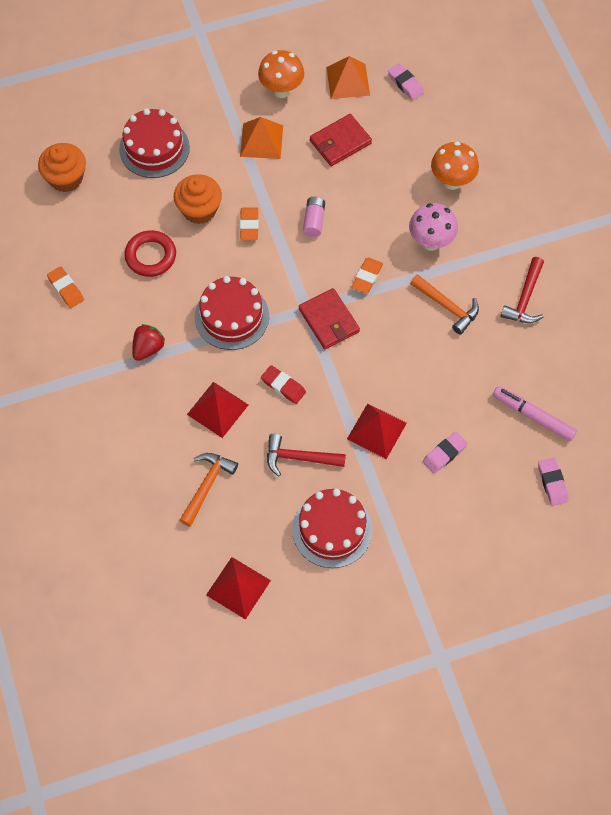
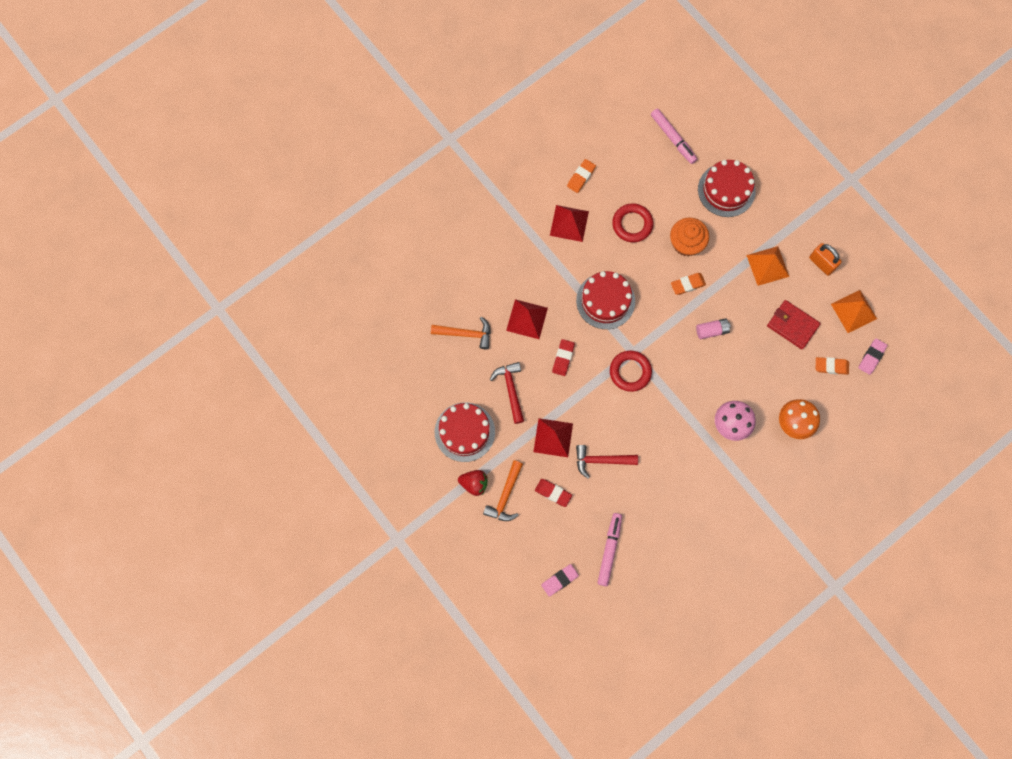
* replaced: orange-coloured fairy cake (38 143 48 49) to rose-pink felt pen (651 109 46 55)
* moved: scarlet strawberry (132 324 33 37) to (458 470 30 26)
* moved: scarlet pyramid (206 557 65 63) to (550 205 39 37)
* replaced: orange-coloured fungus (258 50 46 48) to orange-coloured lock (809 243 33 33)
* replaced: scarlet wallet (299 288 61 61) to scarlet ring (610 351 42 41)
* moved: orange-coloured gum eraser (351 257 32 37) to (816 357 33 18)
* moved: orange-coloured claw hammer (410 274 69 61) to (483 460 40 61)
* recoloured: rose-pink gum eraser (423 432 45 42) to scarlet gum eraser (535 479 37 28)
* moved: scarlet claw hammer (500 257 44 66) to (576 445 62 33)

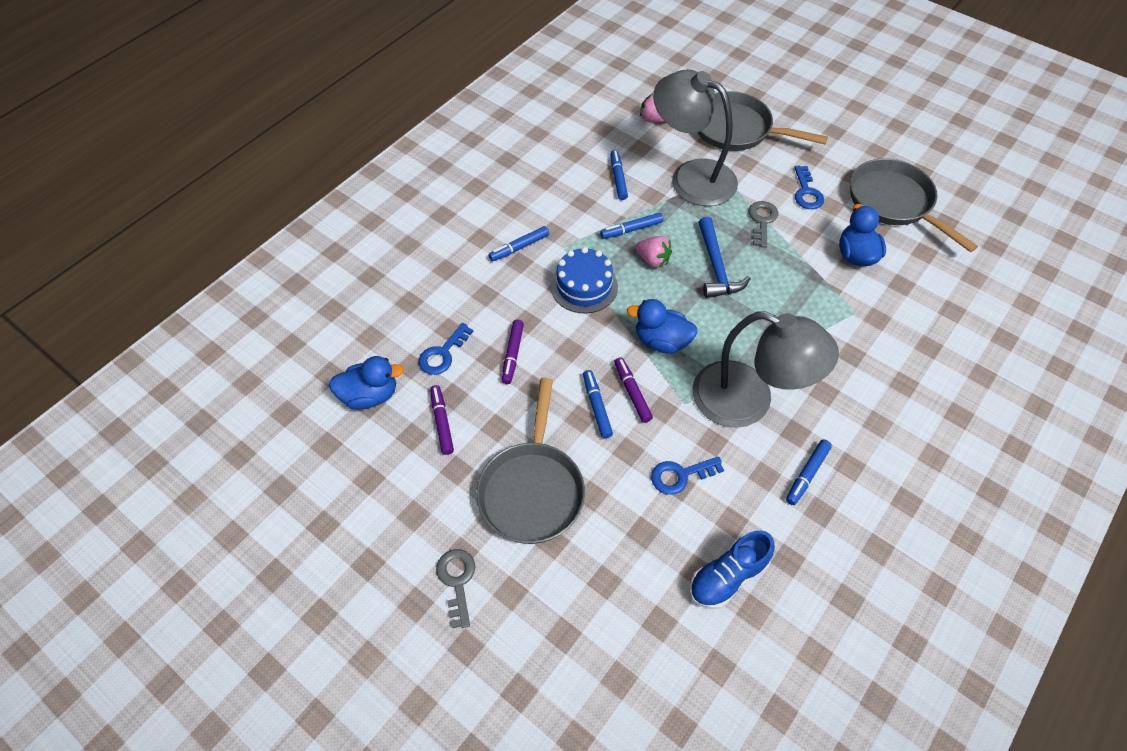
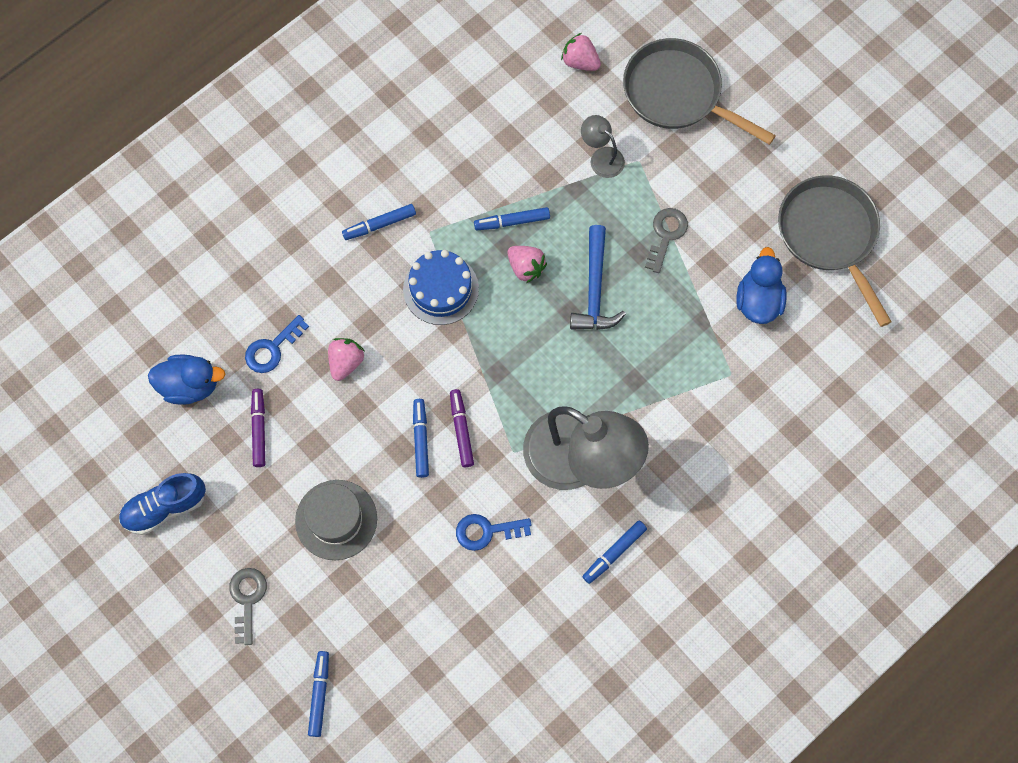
* replaced: gray frying pan (476 378 109 166) to gray hat (295 480 82 80)
* replaced: royal purple felt pen (502 320 22 64) to rose-pink strawberry (328 338 37 43)
* moved: blue felt pen (610 150 18 50) to (308 651 21 86)
* removed: blue rubber duck (627 299 71 54)
* resized: gray lamp (653 69 85 137) = (581 115 44 63) x0.44
* moved: blue sneaker (689 531 86 78) to (119 473 87 62)
* removed: blue key (794 166 30 43)

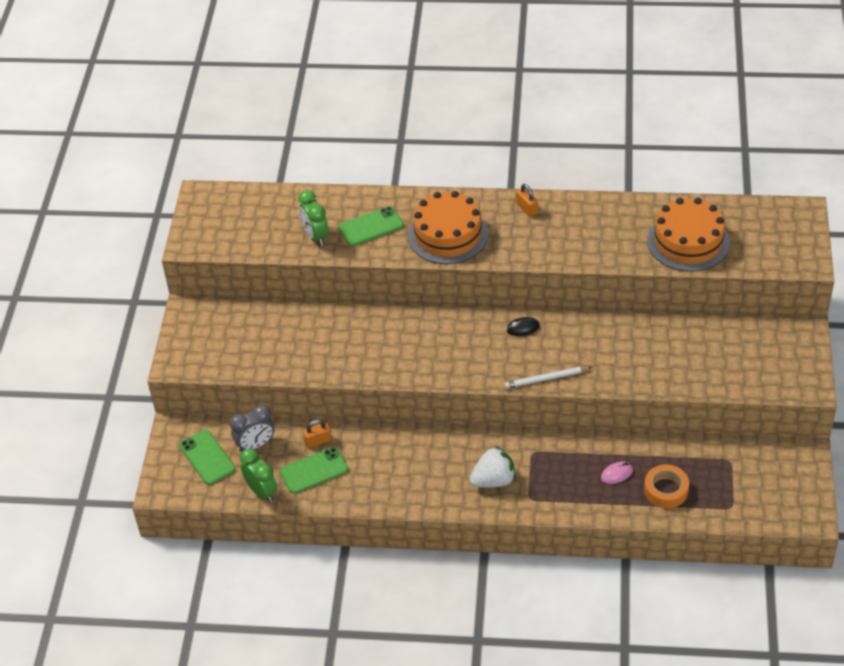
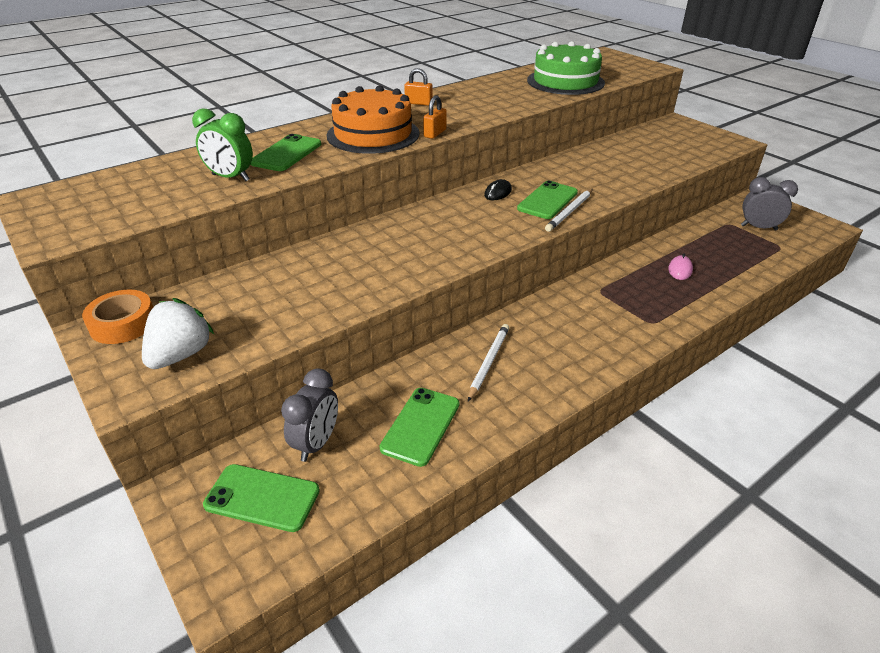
* removed: green alarm clock (240 448 37 54)
* moved: orange-coloured lock (303 419 29 29) to (423 95 24 44)
* moved: white strawberry (469 445 47 42) to (142 298 72 71)
* moved: orange-coloured tape (644 464 45 44) to (82 290 71 54)
* recoloured: orange-coloured cake (648 198 82 74) to green cake (527 41 78 54)
* added: white lead pencil (468 324 41 77)
* added: green phone (517 181 61 38)
* added: gray alarm clock (741 177 57 53)

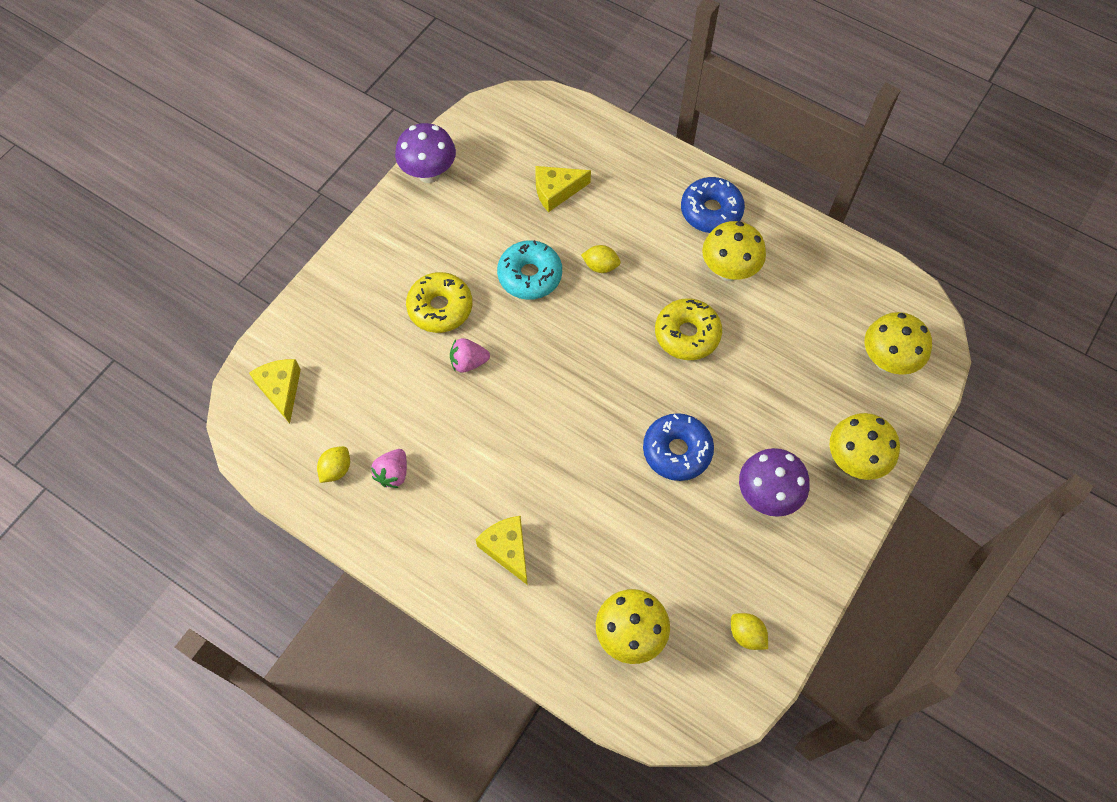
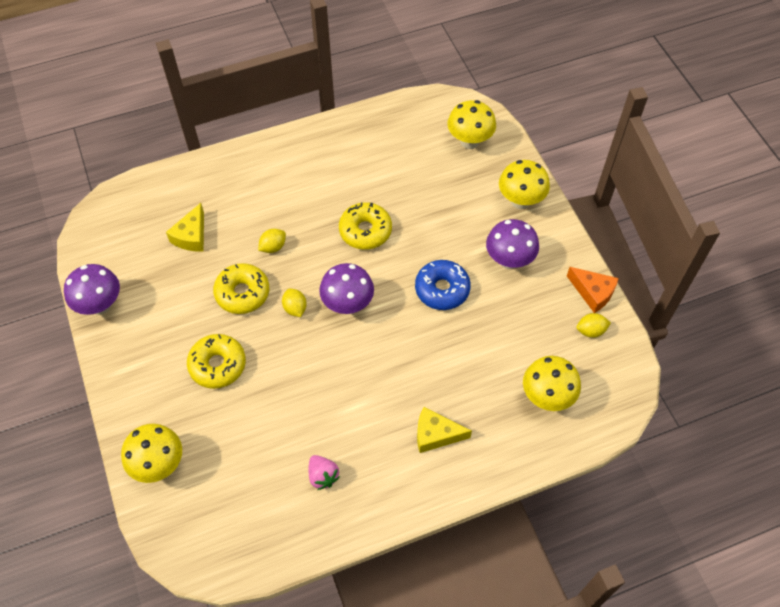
* removed: golden cheese wedge (249 359 52 65)
* moved: golden citrus fruit (317 446 33 37) to (282 288 25 29)
* removed: rose-pink strawberry (450 338 40 34)
* recoloured: teal glazed donut (497 240 65 60) to golden glazed donut (213 263 56 51)
* removed: blue glazed donut (681 177 64 56)
* moved: golden fungus (702 221 64 60) to (121 424 61 59)
* added: royal purple fungus (319 263 55 51)
* added: orange-coloured cheese wedge (567 267 52 46)

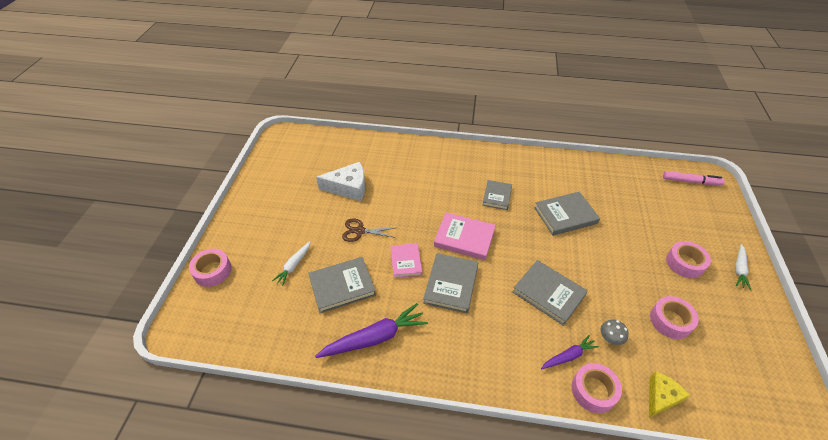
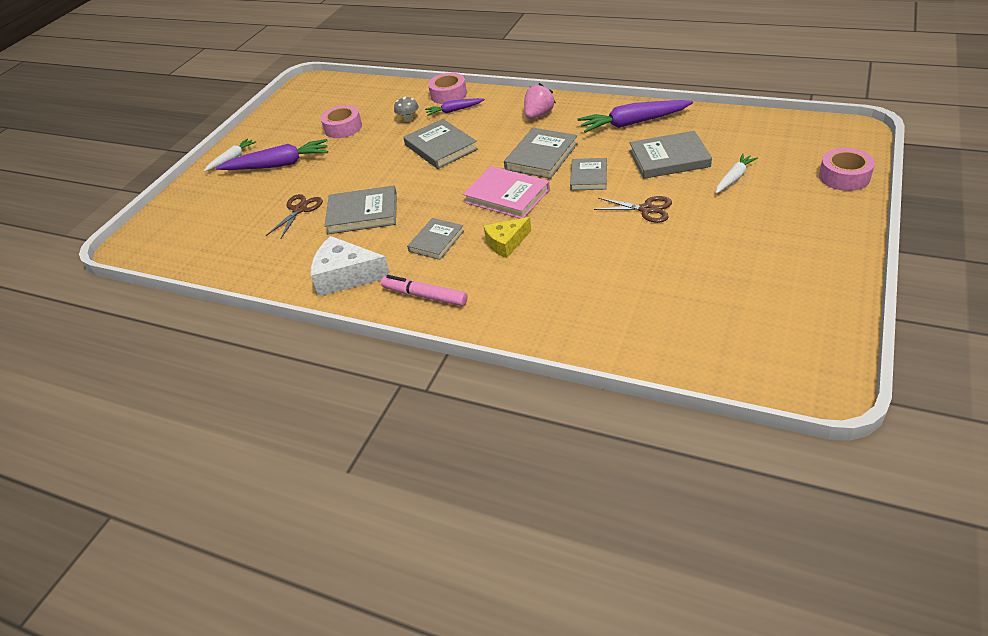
* moved: white cheese wedge (316 162 49 39) to (311 236 79 60)
* recoloured: rose-pink book (390 243 32 35) to gray book (570 158 37 33)
* moved: golden cheese wedge (649 371 41 47) to (484 217 47 41)
* moved: rose-pink felt pen (663 171 62 15) to (381 275 86 31)
* replaced: rose-pink tape (666 241 45 37) to royal purple root vegetable (216 139 112 31)
* added: russet pair of scissors (266 194 57 44)
* added: rose-pink strawberry (524 83 32 36)

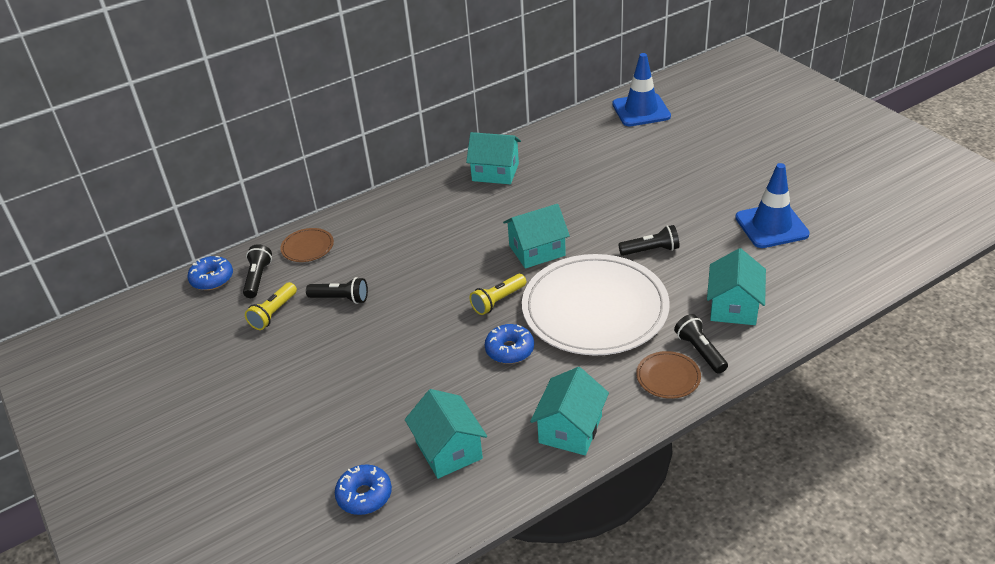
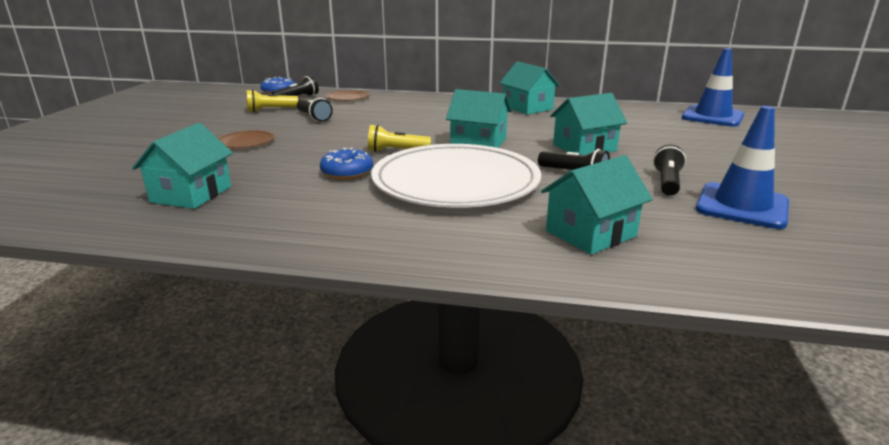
* removed: blue glazed donut (335 465 57 50)
* moved: teal toy house (530 367 79 88) to (550 93 77 62)
* moved: russet flat dish (636 351 65 48) to (218 130 56 18)
* moved: ebony flashlight (674 314 54 60) to (653 144 33 52)

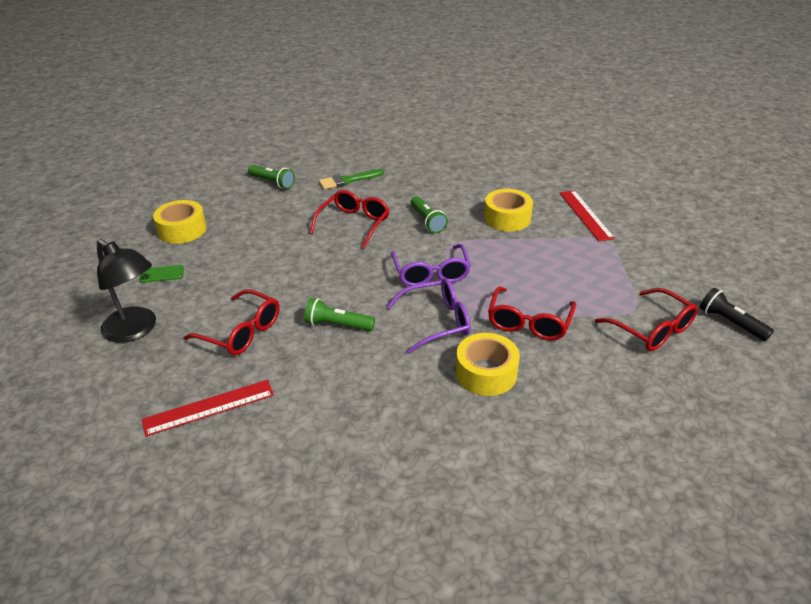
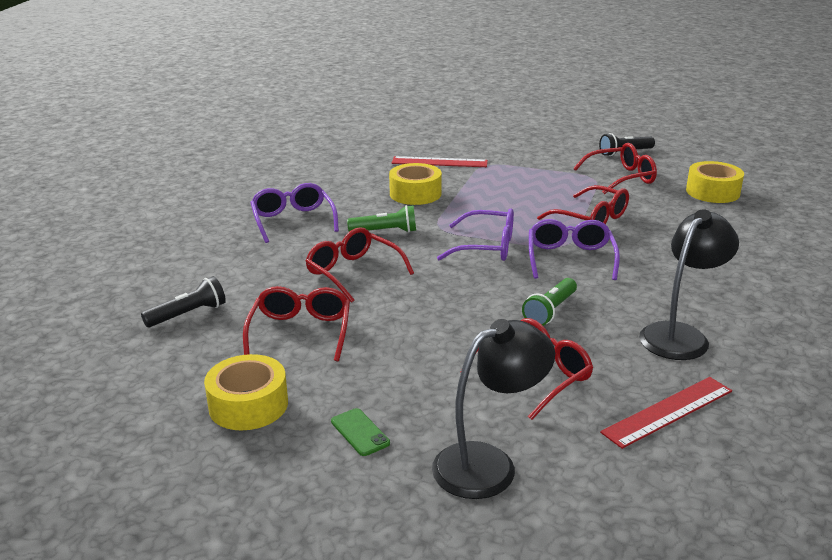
* turned: green phone (139 265 45 18) = (331 408 59 48) 45 degrees counterclockwise
* turned: scarlet measuring stick (142 380 132 57) = (600 377 132 72) 60 degrees clockwise
* recoloured: green flashlight (248 165 47 24) to ebony flashlight (141 276 85 51)
* removed: green paintbrush (319 169 65 21)
* moved: golden tape (456 333 64 63) to (686 161 58 42)
* added: scarlet eyeglasses (243 286 107 75)
* added: royal purple eyeglasses (250 183 89 60)
* added: ebony lamp (639 209 100 151)

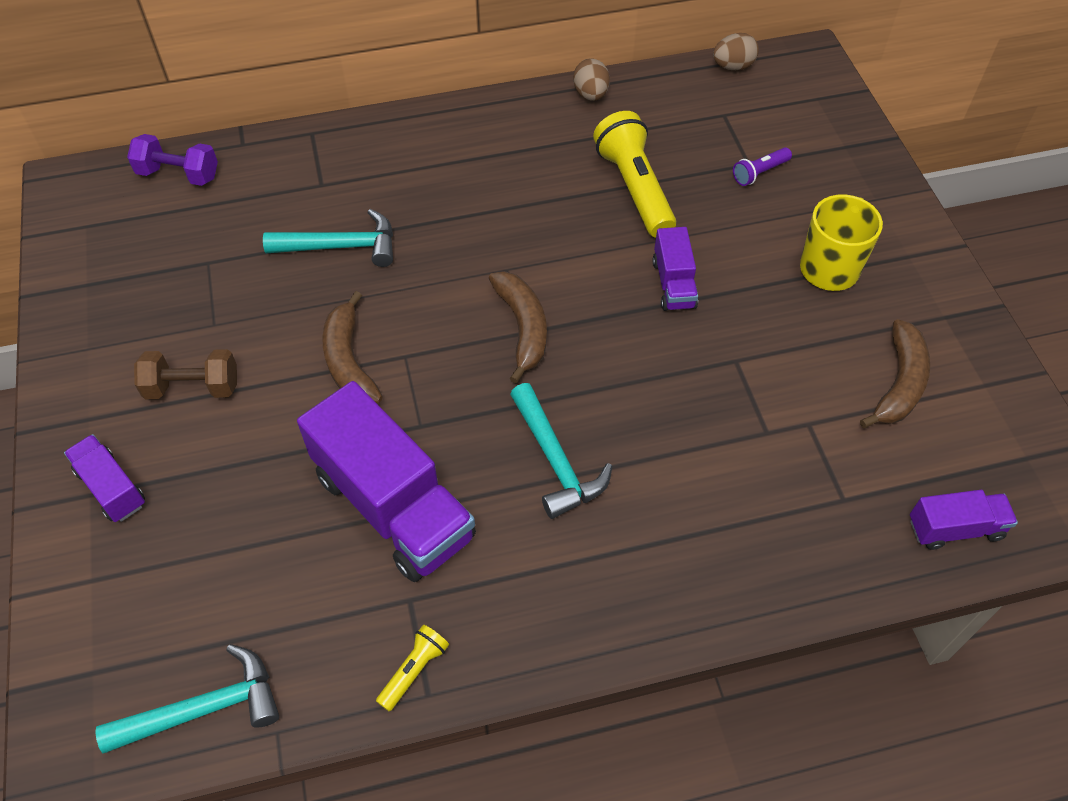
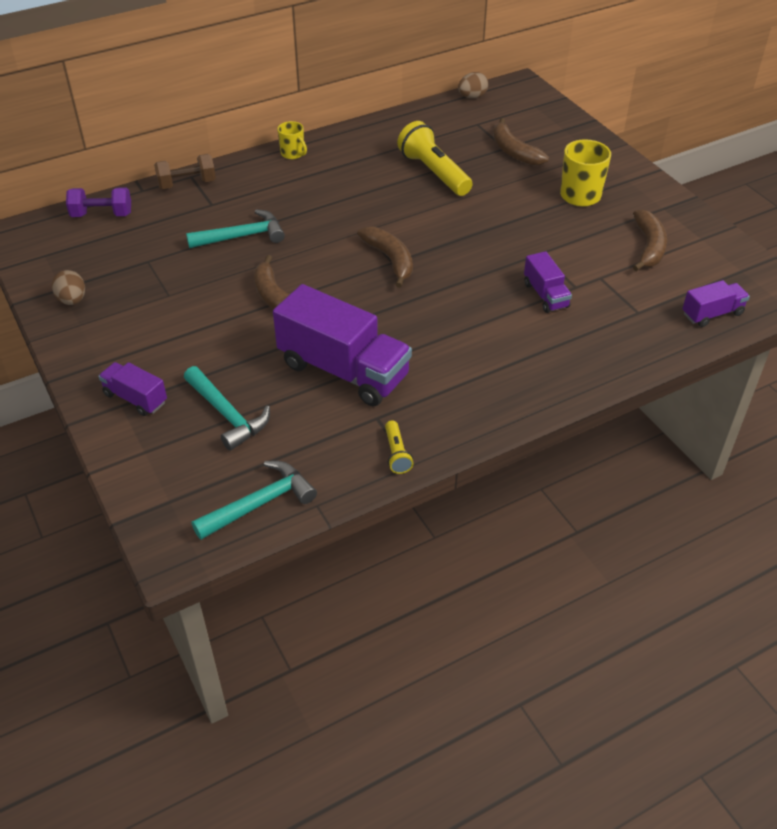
* moved: russet free weight (134 349 103 50) to (154 154 62 35)
* turned: golden flashlight (376 625 73 87) = (385 420 28 54) 150 degrees clockwise
* moved: teal claw hammer (510 383 102 136) to (184 366 86 85)
* moved: russet egg shape (573 58 37 43) to (52 270 33 35)
* moved: royal purple lorry (653 227 45 84) to (524 251 48 62)
* replaced: royal purple flashlight (733 147 59 39) to russet banana fruit (493 118 56 48)
* added: golden coffee mug (277 121 30 38)

